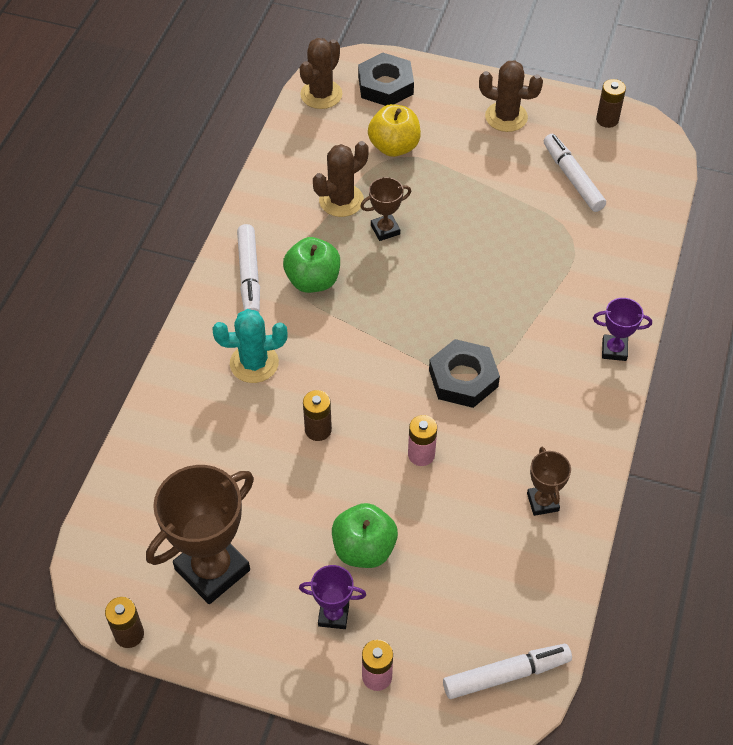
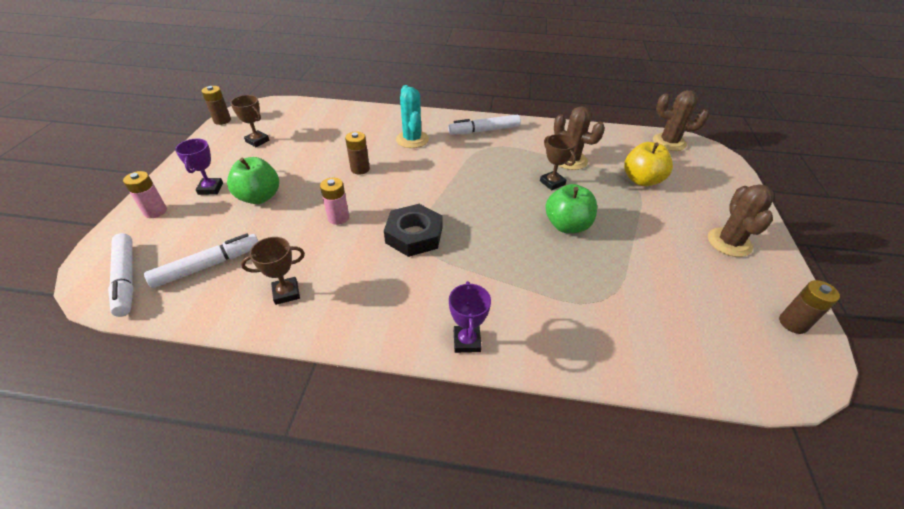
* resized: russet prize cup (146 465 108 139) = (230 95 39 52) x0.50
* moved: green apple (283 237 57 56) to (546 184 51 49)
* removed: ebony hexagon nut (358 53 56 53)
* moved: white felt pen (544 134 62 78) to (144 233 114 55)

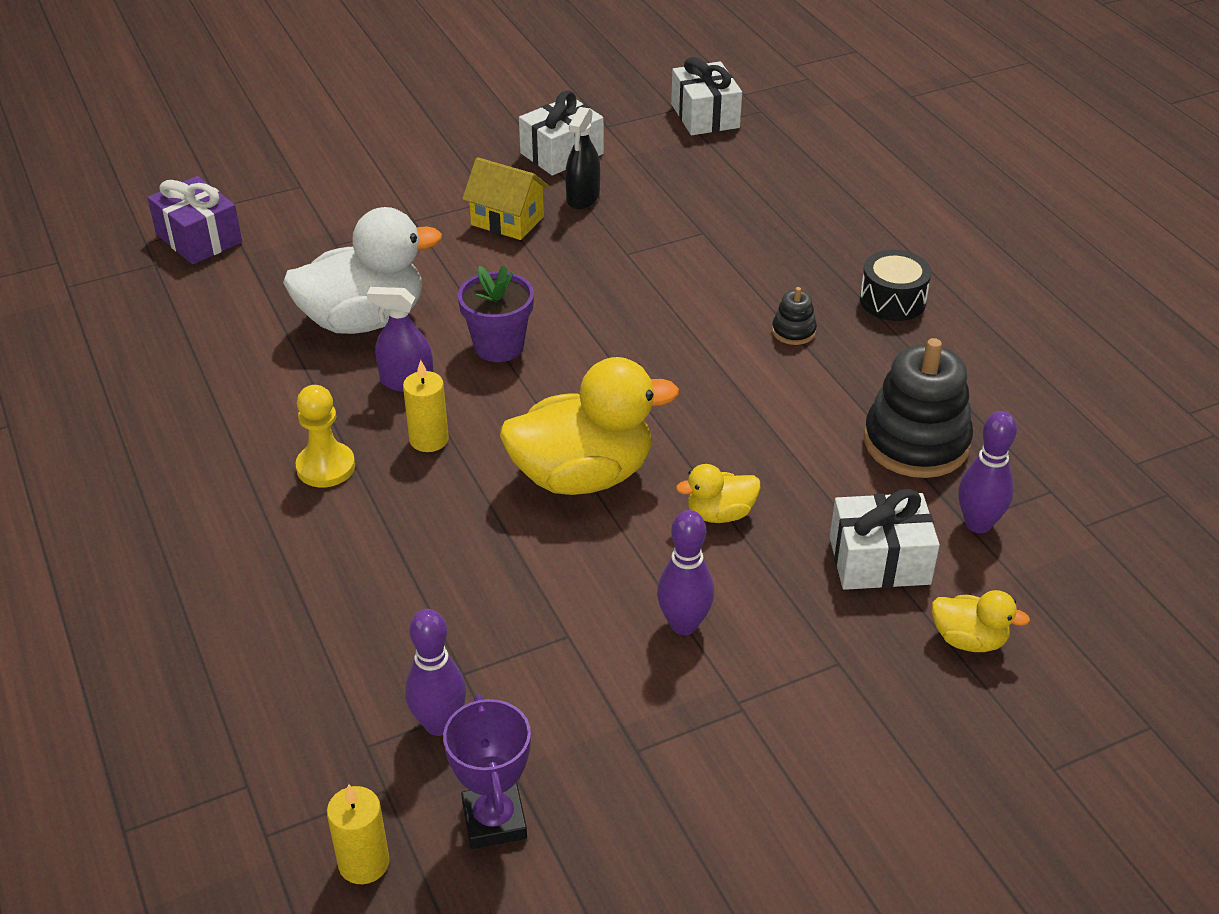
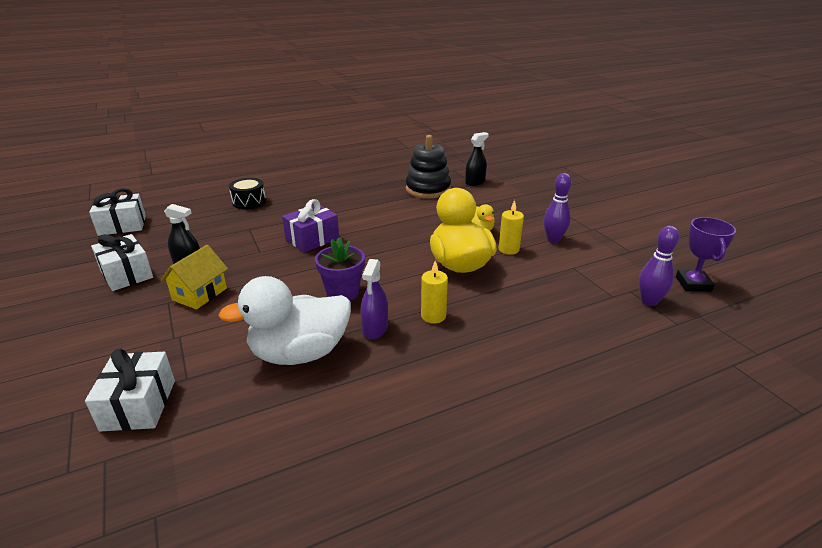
* moved: royal purple gift (147 176 95 88) to (282 199 57 54)
* turned: white rubber duck (283 207 159 127) = (218 276 133 89) 90 degrees counterclockwise
* removed: golden pawn (295 385 60 102)
* moved: golden candle (327 784 63 100) to (499 200 25 55)
* turned: royal purple prize cup (443 694 88 155) = (676 217 60 75) 75 degrees counterclockwise
* removed: ebony stacking toy (772 287 45 58)
* moved: white gift (830 489 110 101) to (85 349 90 82)
* moved: ebony snare drum (860 250 71 71) to (229 178 37 31)
* removed: golden rubber duck (932 590 98 62)
* replaced: royal purple skittle (958 411 59 122) to ebony spray bottle (465 132 24 54)

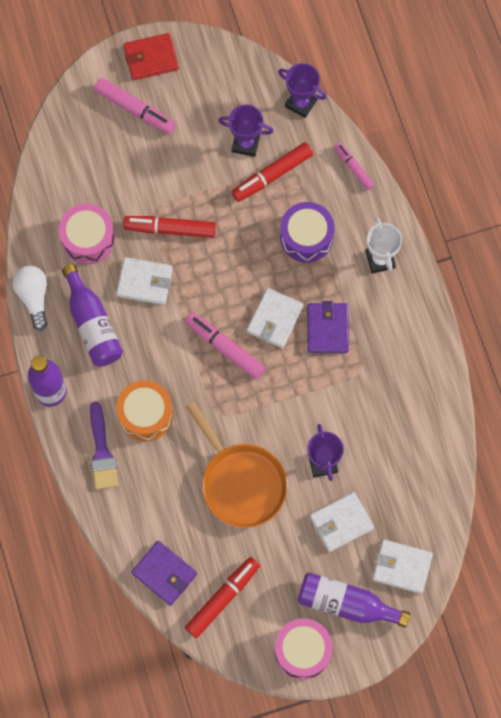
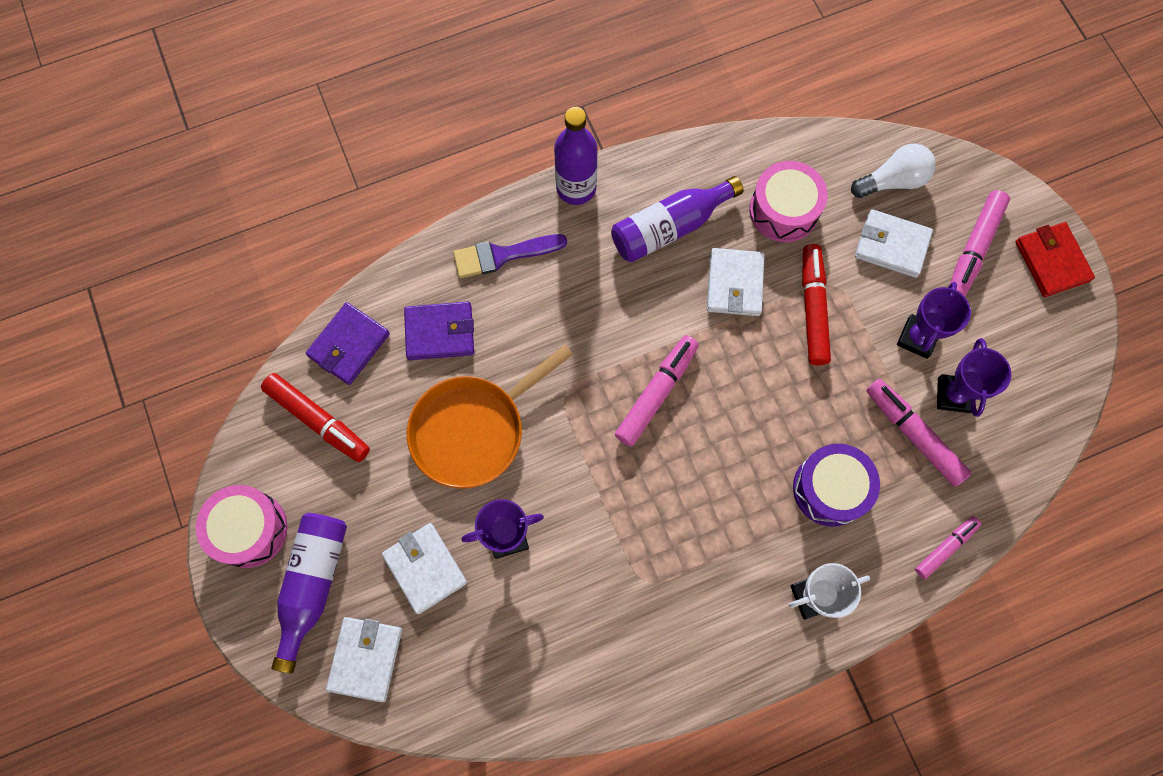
* moved: white lightbulb (12 265 36 66) to (851 143 85 55)
* removed: orange-coloured snare drum (116 380 57 61)
* recoloured: scarlet felt pen (232 142 81 60) to rose-pink felt pen (866 379 105 107)
* moved: white wallet (247 288 57 60) to (855 209 78 69)
* moved: royal purple prize cup (278 63 49 55) to (897 282 74 77)
* moved: royal purple wallet (307 301 42 52) to (404 301 70 59)

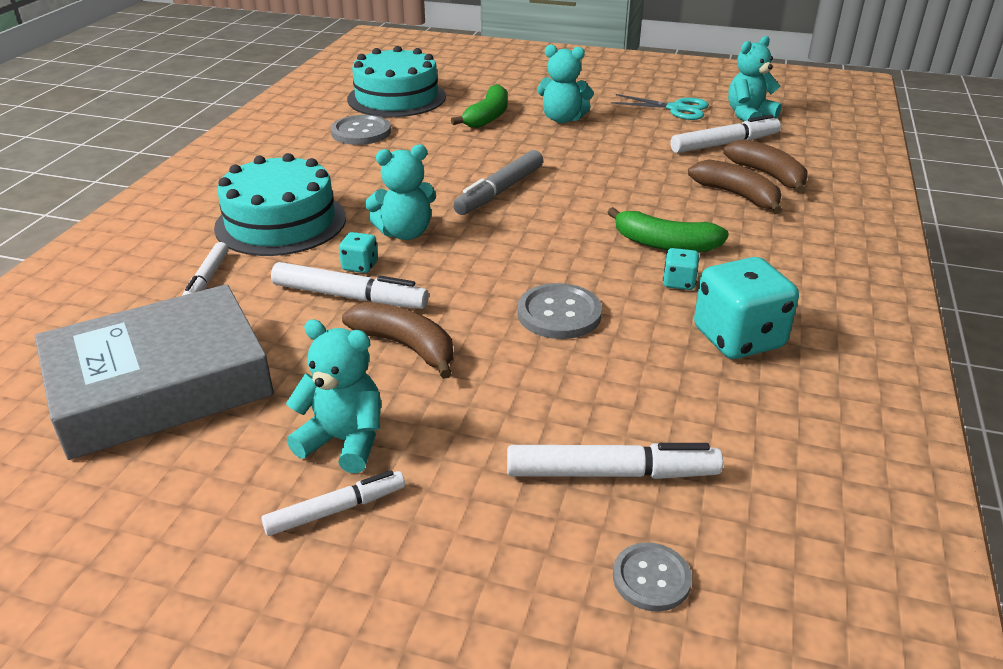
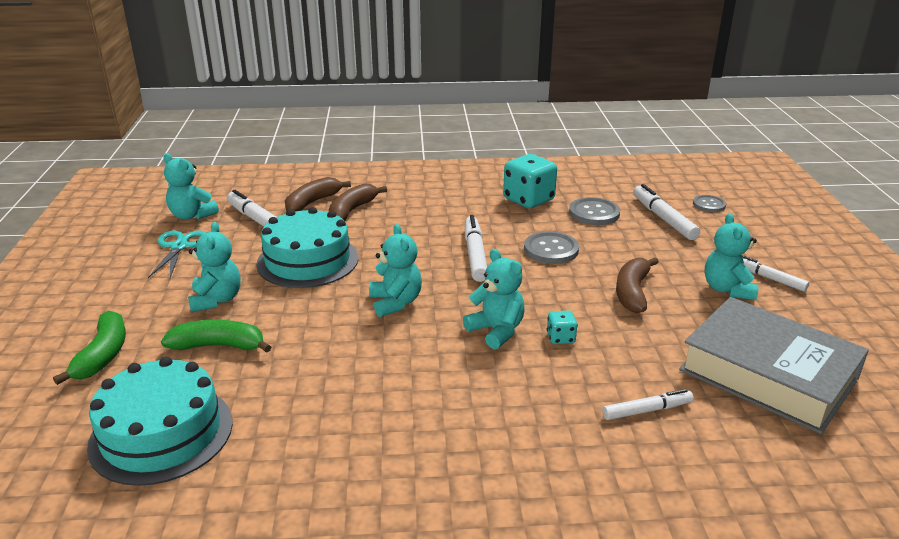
* moved: teal cake (214 153 132 103) to (256 207 102 81)
* moved: white felt pen (271 262 158 47) to (465 215 22 67)
* moved: gray shirt button (331 115 60 30) to (569 197 51 28)
* replaced: gray felt pen (453 150 90 65) to teal stuffed bear (369 224 53 93)
* moved: green banana fruit (607 207 122 45) to (53 311 73 74)
* removed: teal dice (663 248 36 42)

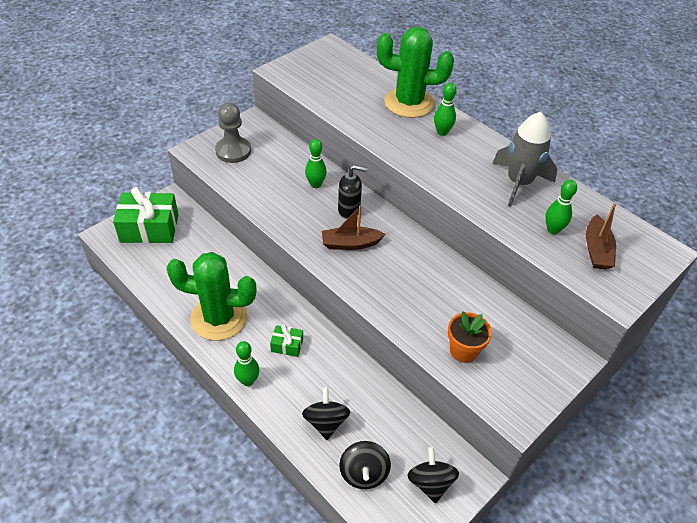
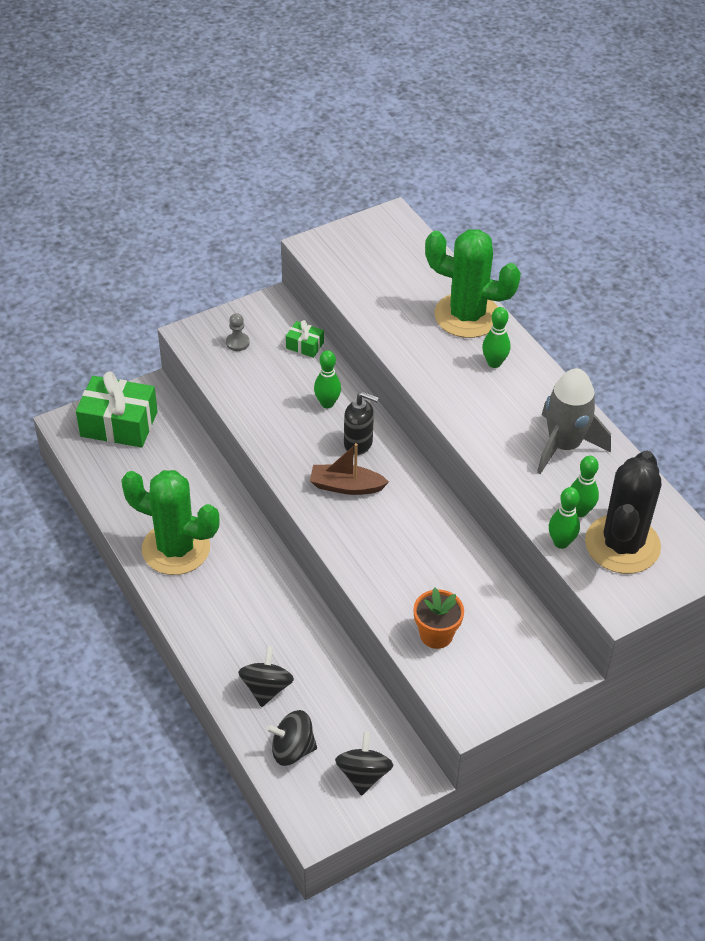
* resized: gray pawn (215 102 36 61) = (226 313 24 38) x0.52
* moved: green skittle (234 341 25 45) to (549 487 31 62)
* moved: green gift (270 324 33 33) to (286 320 38 38)
* turned: ebony spinning top (339 441 52 48) = (266 710 51 56) 75 degrees clockwise
* replaced: russet sailboat (586 203 30 67) to ebony saguaro cactus (585 450 76 124)

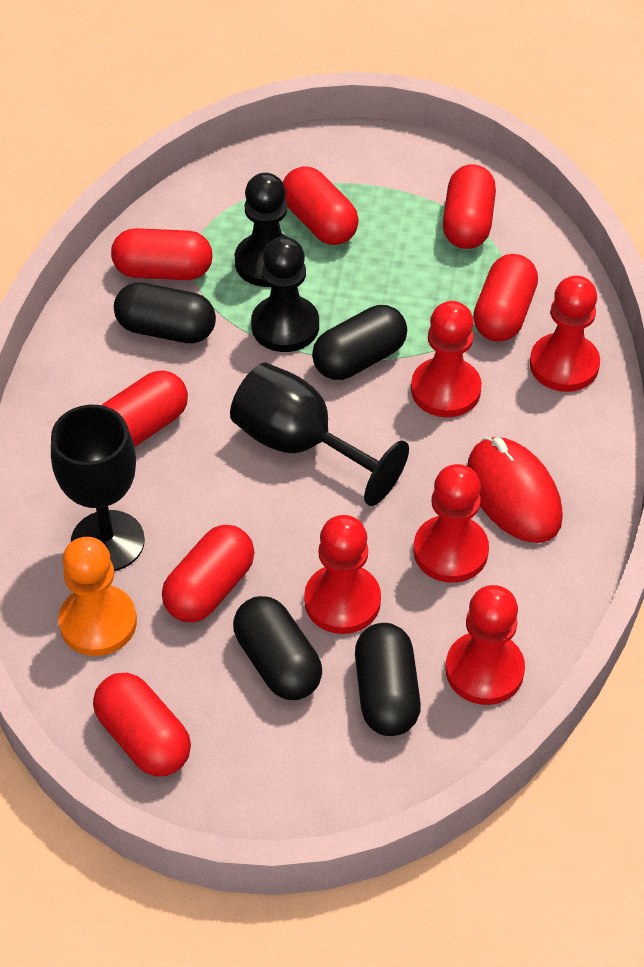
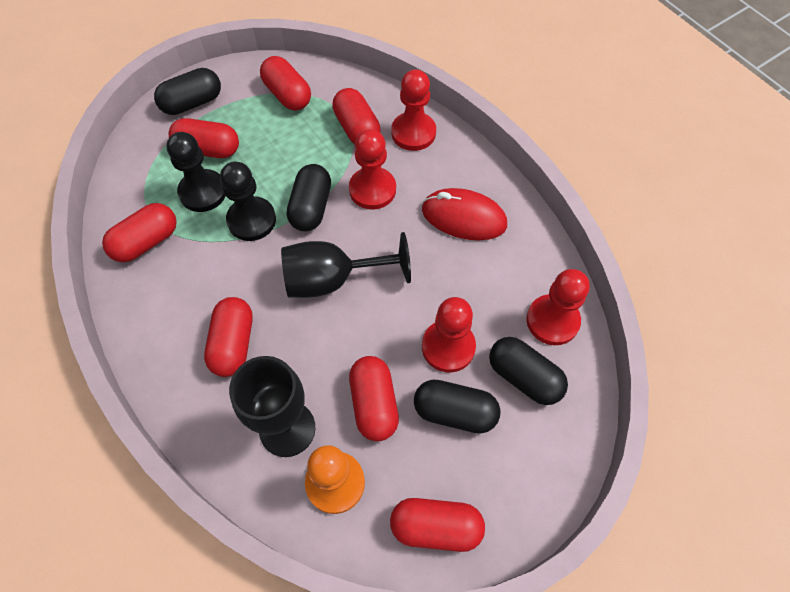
* moved: ebony pill (114 283 102 60) to (154 68 67 47)
* removed: scarlet pawn (413 464 76 119)

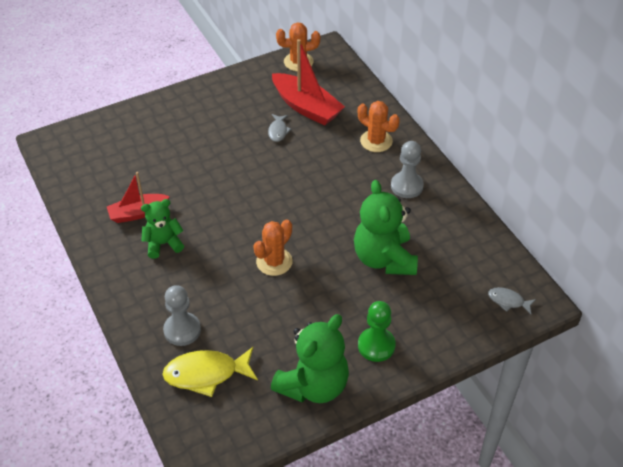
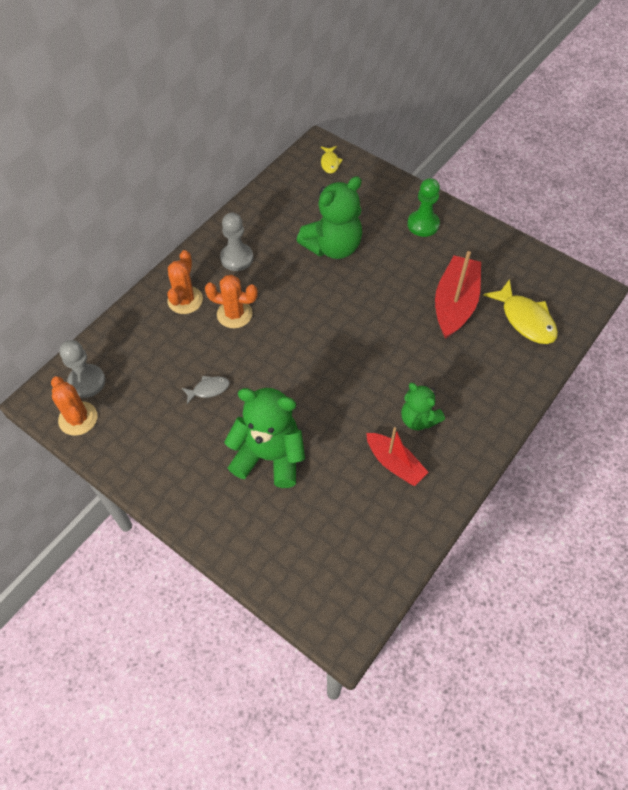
* moved: gray pawn (163 285 38 61) to (59 340 46 58)
* moved: orange-coloured saguaro cactus (253 219 39 57) to (205 275 53 53)
* moved: green stuffed bear (271 314 78 89) to (224 388 81 100)
* moved: scarlet sailboat (272 39 73 87) to (435 251 46 88)
* recoloured: gray toy fish (488 287 48 27) to golden toy fish (321 146 22 28)

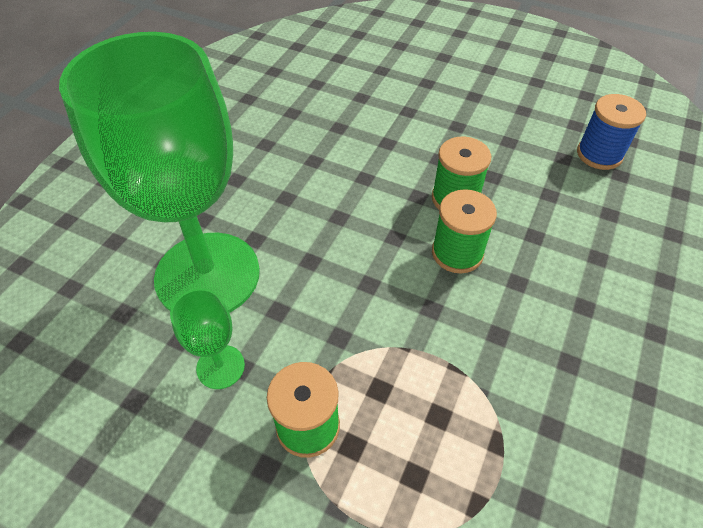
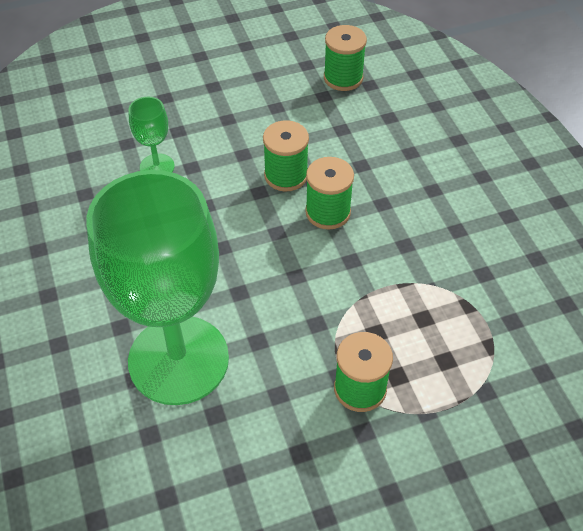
* moved: green wine glass (170 289 75 100) to (128 97 47 75)
* recoloured: blue reel of thread (577 94 69 76) to green reel of thread (324 25 43 66)

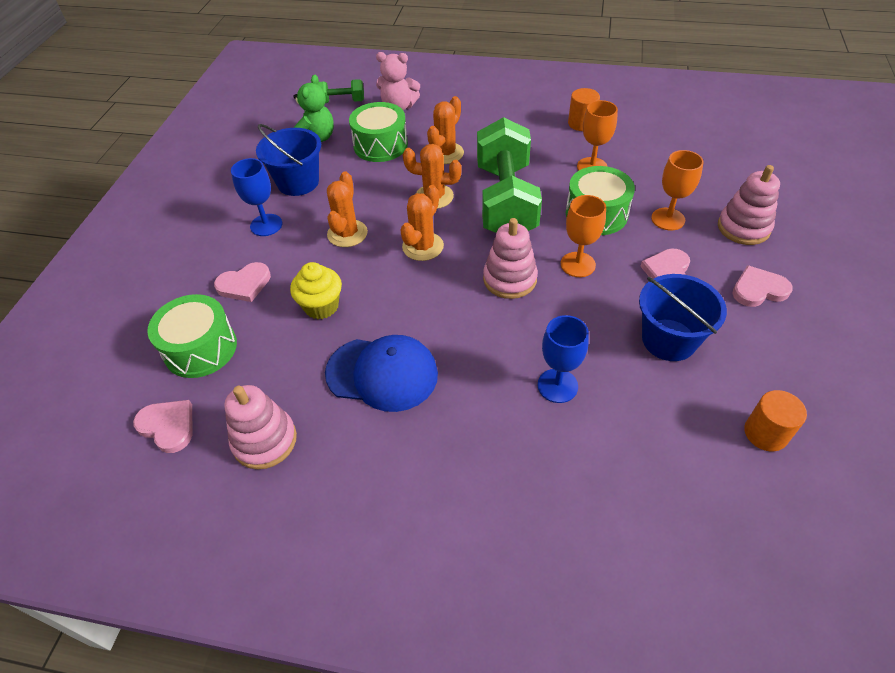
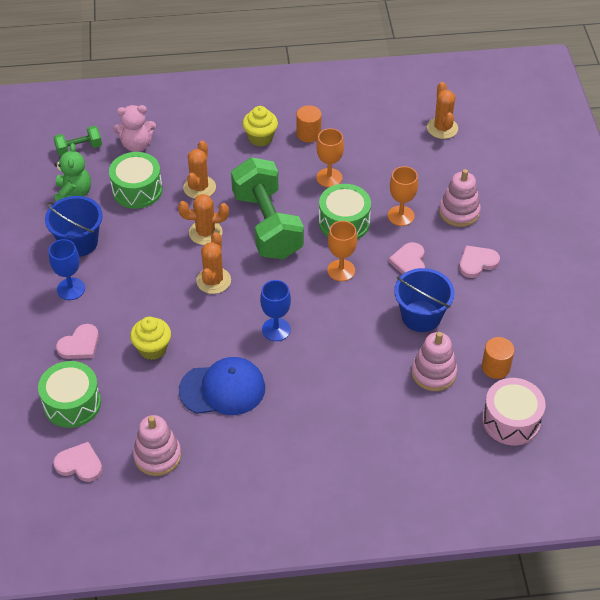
* moved: orange-coloured saguaro cactus (327 172 41 75) to (427 82 31 57)
* moved: rose-pink stacking toy (483 218 55 81) to (411 332 46 59)
* moved: blue wine glass (537 315 52 88) to (260 280 31 61)
* added: golden fairy cake (243 106 35 40)
* added: rose-pink snare drum (482 378 64 67)

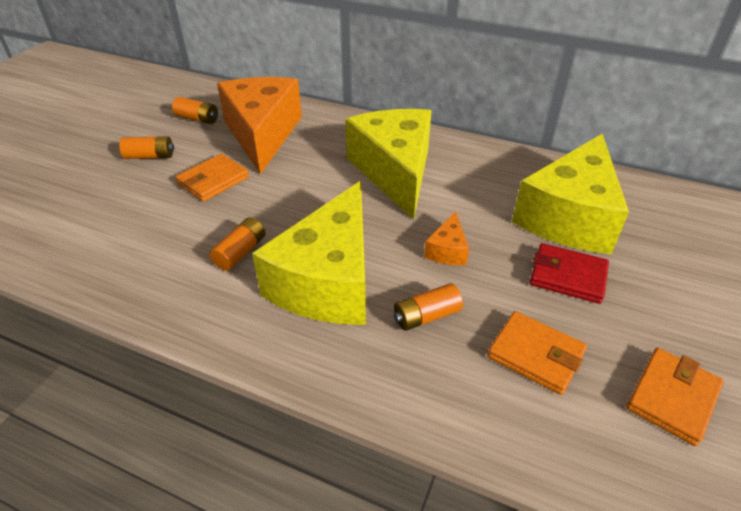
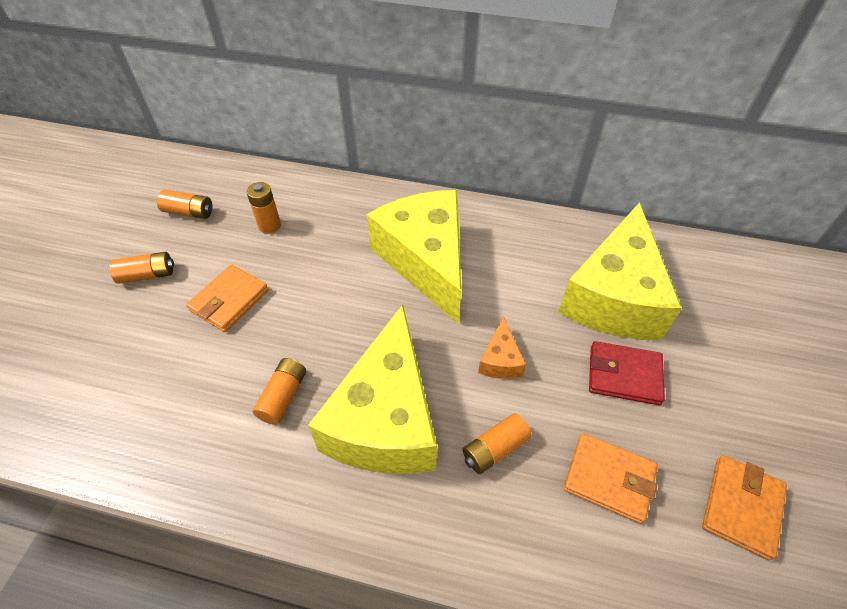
* replaced: orange-coloured cheese wedge (217 77 85 98) to orange-coloured battery (247 182 34 52)

